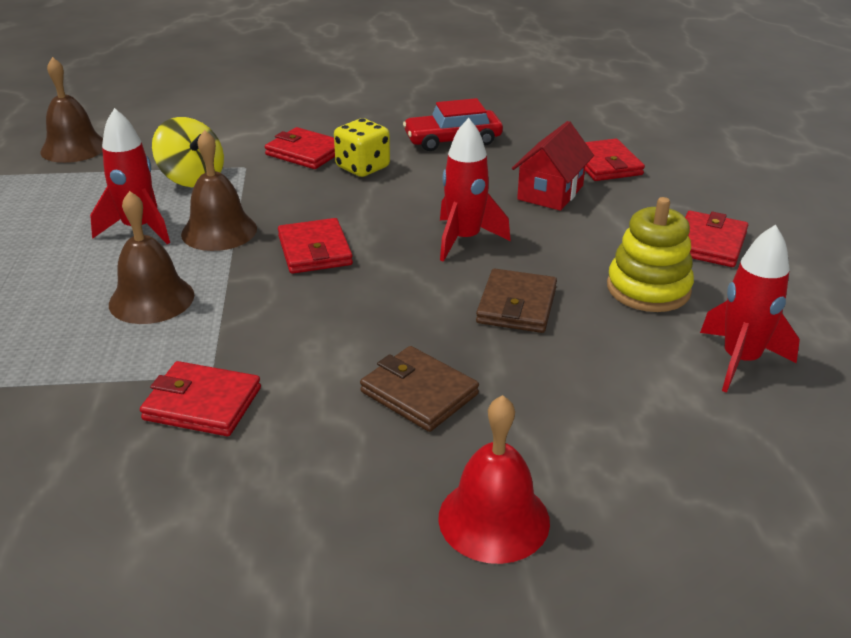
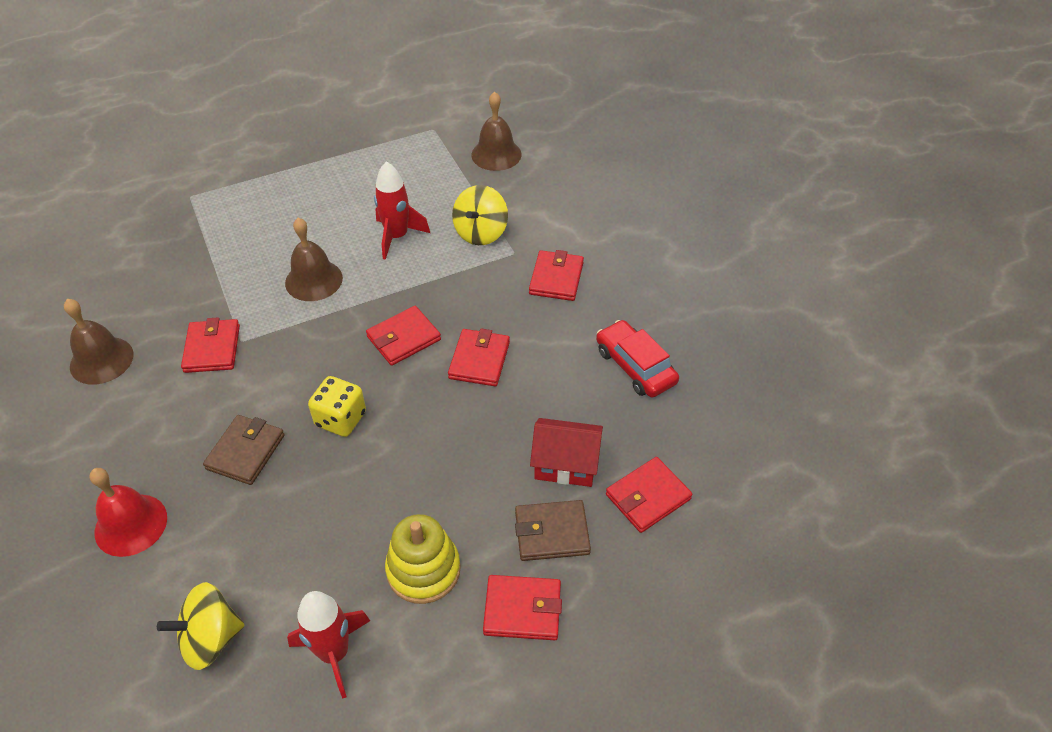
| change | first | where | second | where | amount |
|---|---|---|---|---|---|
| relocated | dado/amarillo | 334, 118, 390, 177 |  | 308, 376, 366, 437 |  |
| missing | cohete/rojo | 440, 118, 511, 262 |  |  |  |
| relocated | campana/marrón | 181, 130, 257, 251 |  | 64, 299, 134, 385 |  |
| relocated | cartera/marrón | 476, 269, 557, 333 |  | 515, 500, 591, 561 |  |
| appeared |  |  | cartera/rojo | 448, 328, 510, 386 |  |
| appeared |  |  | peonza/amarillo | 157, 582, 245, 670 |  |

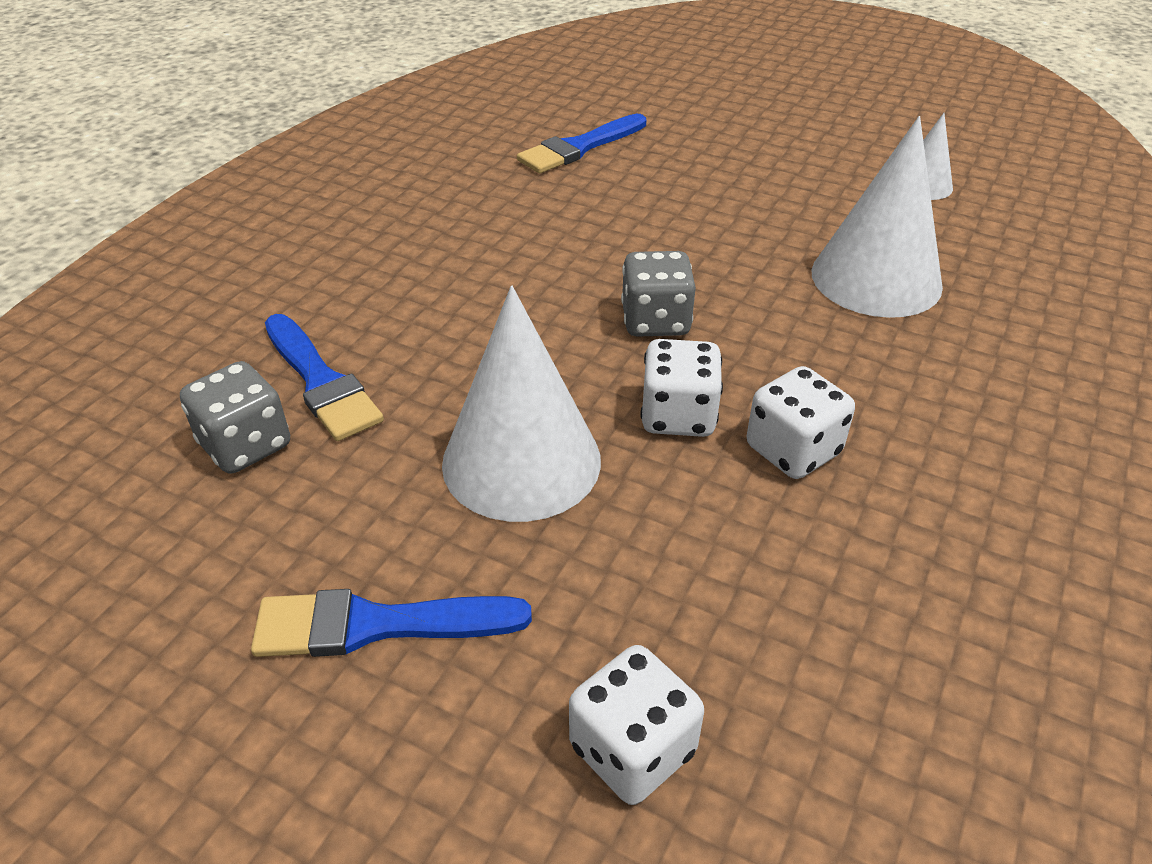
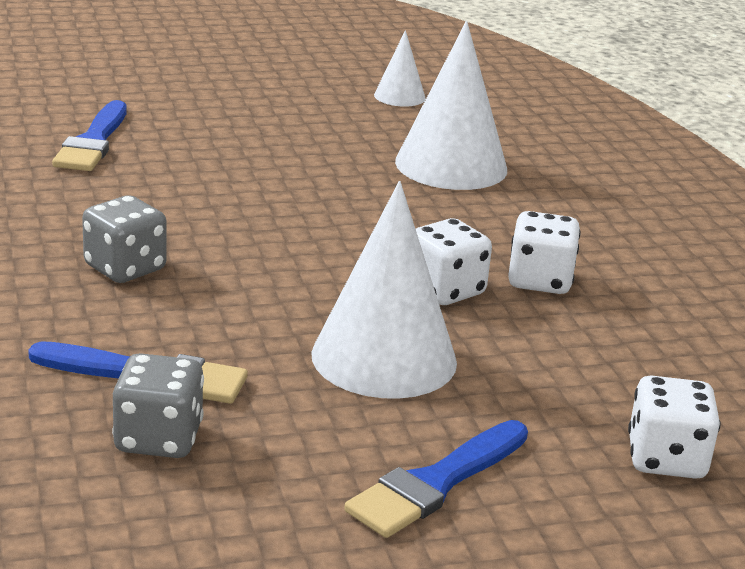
| change | first | where | second | where | amount |
|---|---|---|---|---|---|
| relocated | dado/gris | 621, 251, 696, 337 |  | 82, 195, 167, 283 |  |

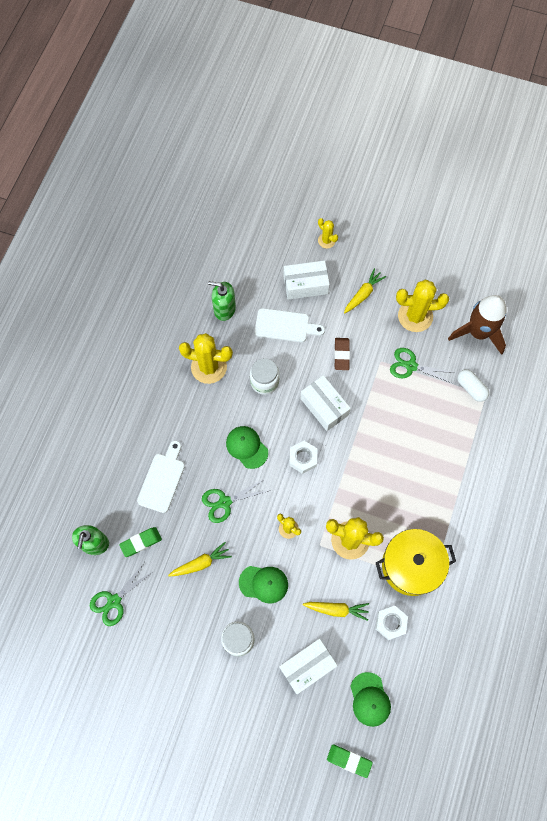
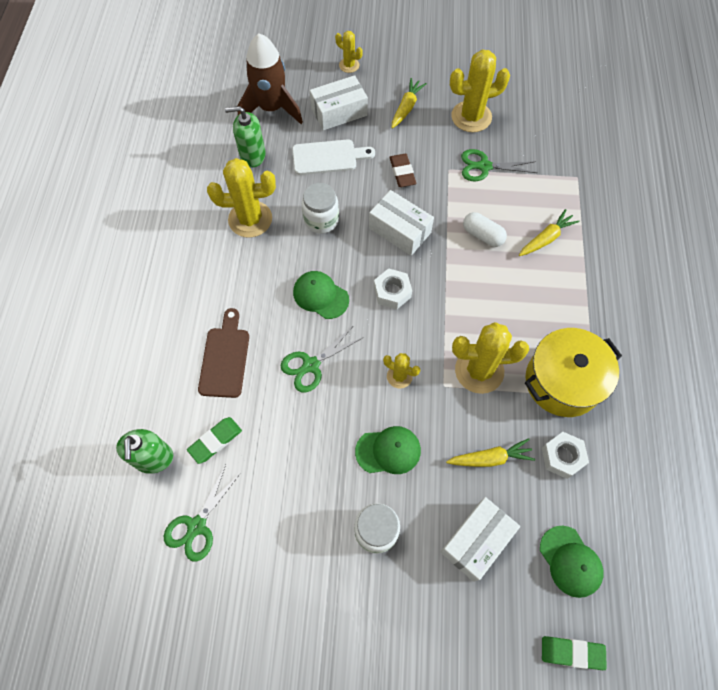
| change | first | where | second | where | amount |
|---|---|---|---|---|---|
| relocated | cohete/marrón | 448, 295, 507, 355 |  | 238, 33, 303, 124 |  |
| relocated | cápsula/blanco | 457, 369, 489, 402 |  | 463, 212, 507, 247 |  |
| colour | tabla de cortar/blanco | 137, 441, 185, 513 | tabla de cortar/marrón | 198, 308, 249, 398 |  |
| relocated | zanahoria/amarillo | 168, 542, 232, 576 |  | 519, 209, 580, 256 |  |

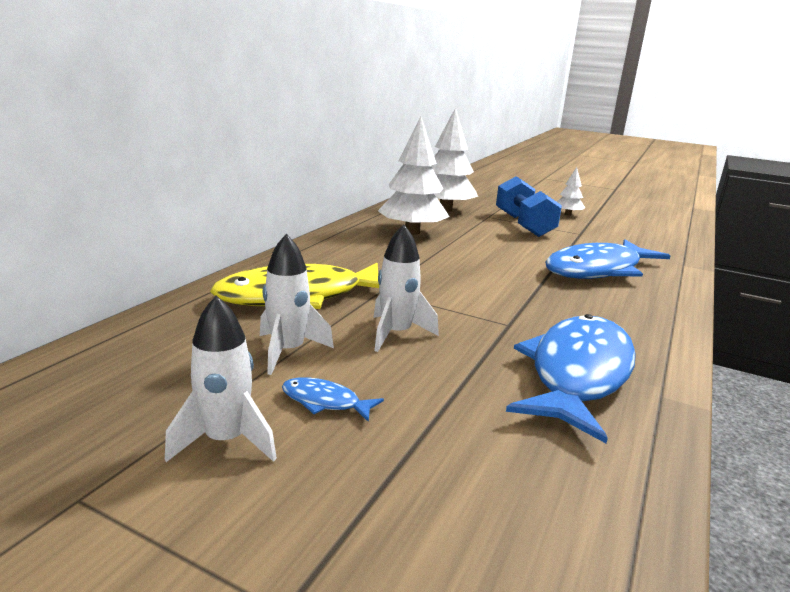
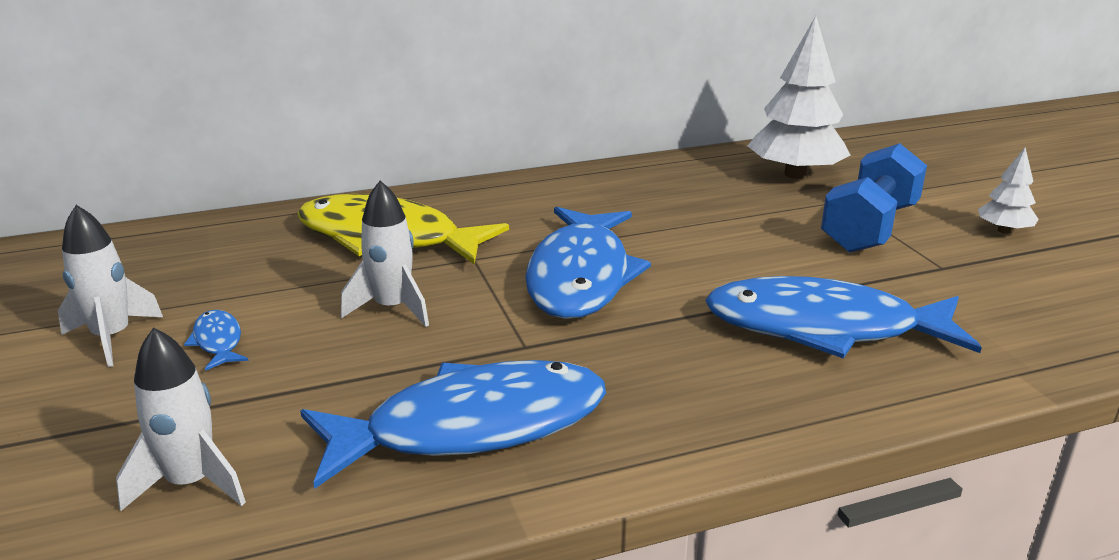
| change | first | where | second | where | amount |
|---|---|---|---|---|---|
| missing | árbol/blanco | 378, 116, 449, 235 |  |  |  |
| relocated | cohete/blanco | 260, 234, 334, 375 |  | 116, 327, 246, 511 |  |
| appeared |  |  | pez/azul | 525, 207, 651, 319 |  |

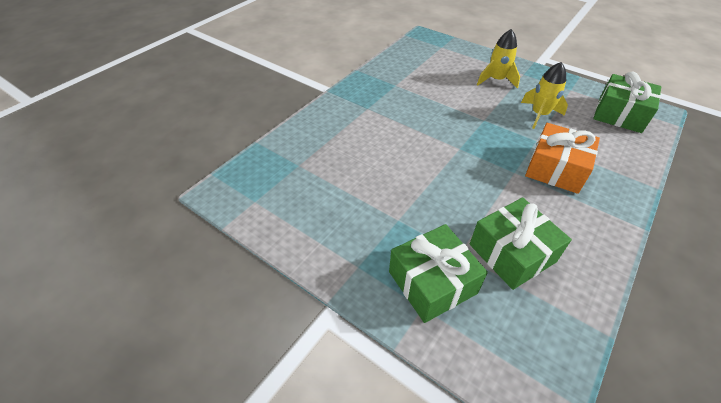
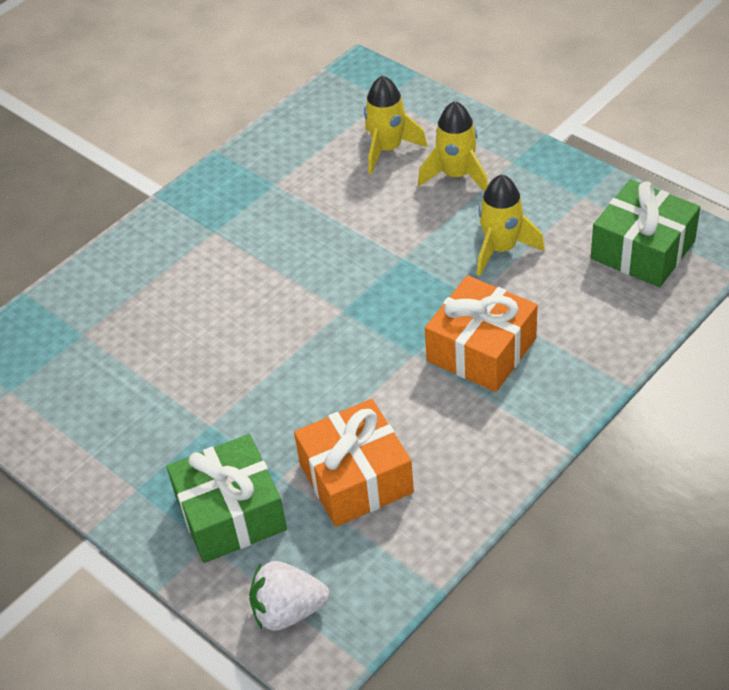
| change | first | where | second | where | amount |
|---|---|---|---|---|---|
| colour | regalo/verde | 470, 197, 572, 290 | regalo/naranja | 294, 399, 414, 527 |  |
| appeared |  |  | cohete/amarillo | 364, 75, 427, 174 |  |
| appeared |  |  | fresa/blanco | 249, 561, 329, 631 |  |

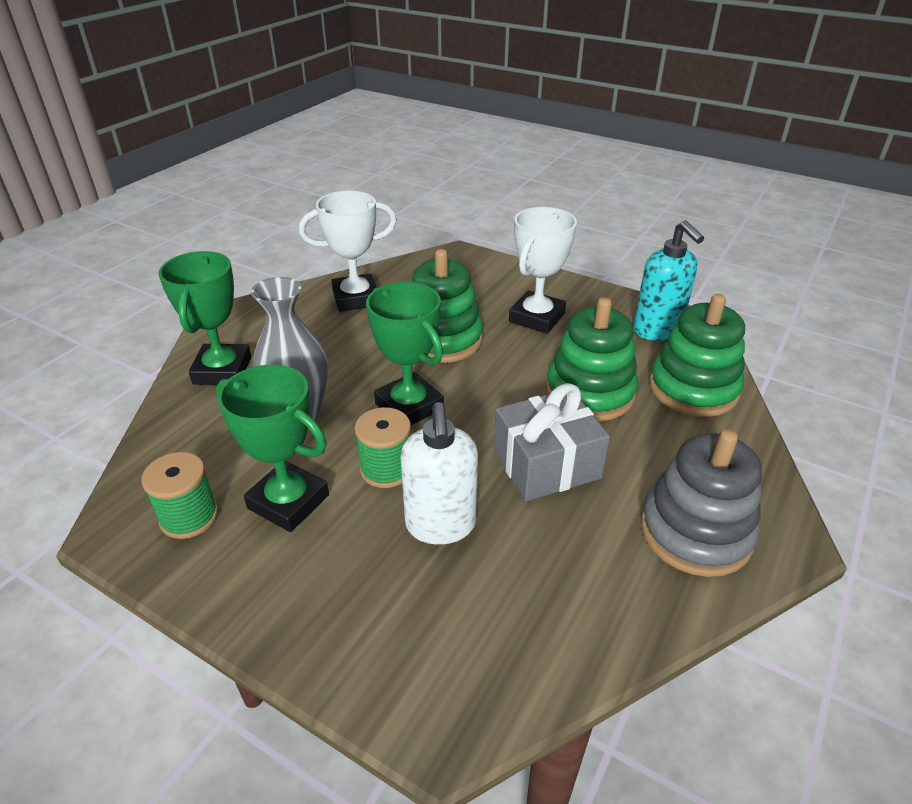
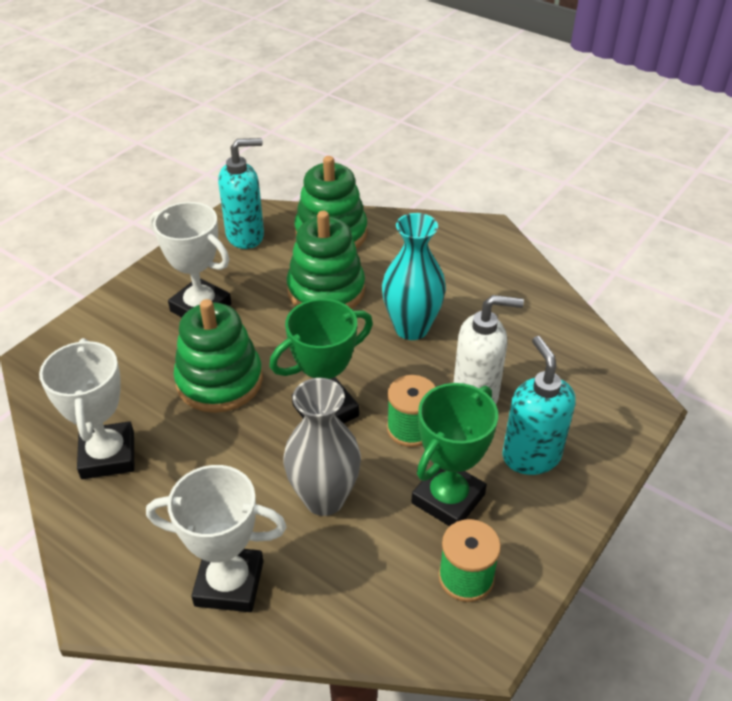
| change | first | where | second | where | amount |
|---|---|---|---|---|---|
| colour | trofeo/verde | 159, 251, 251, 385 | trofeo/blanco | 146, 465, 287, 612 |  |
| exchanged | regalo/gris | 494, 383, 610, 501 | florero/turquesa | 382, 213, 446, 340 |  |
| missing | juguete apilable/gris | 641, 429, 762, 577 |  |  |  |
| appeared |  |  | dispensador de jabón/turquesa | 502, 336, 576, 475 |  |

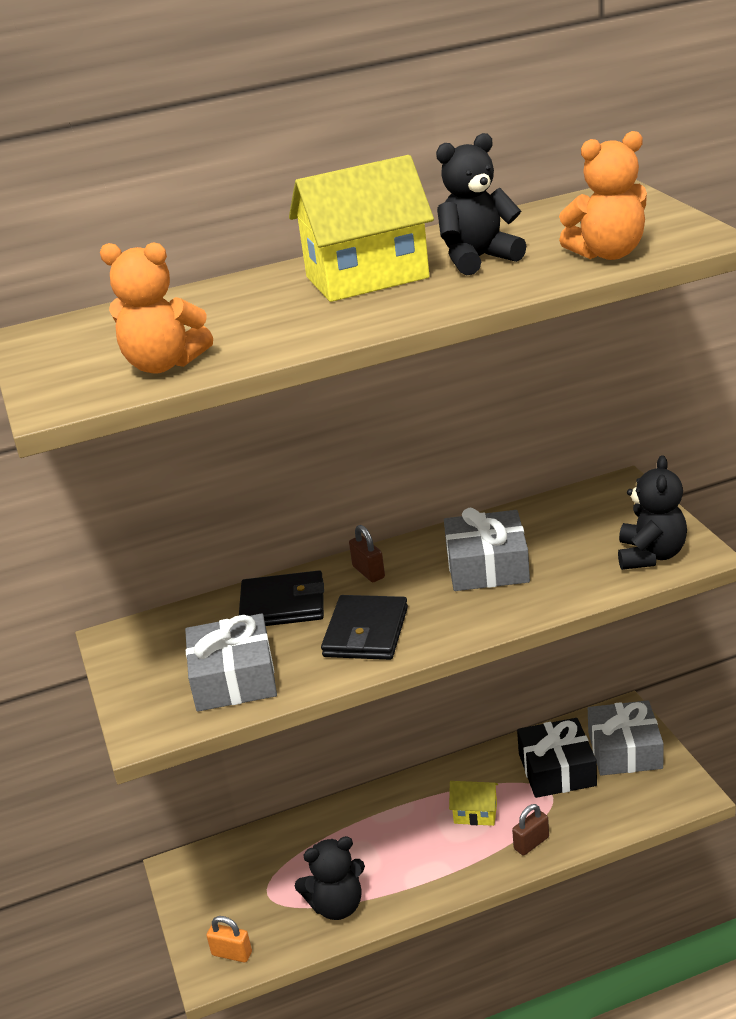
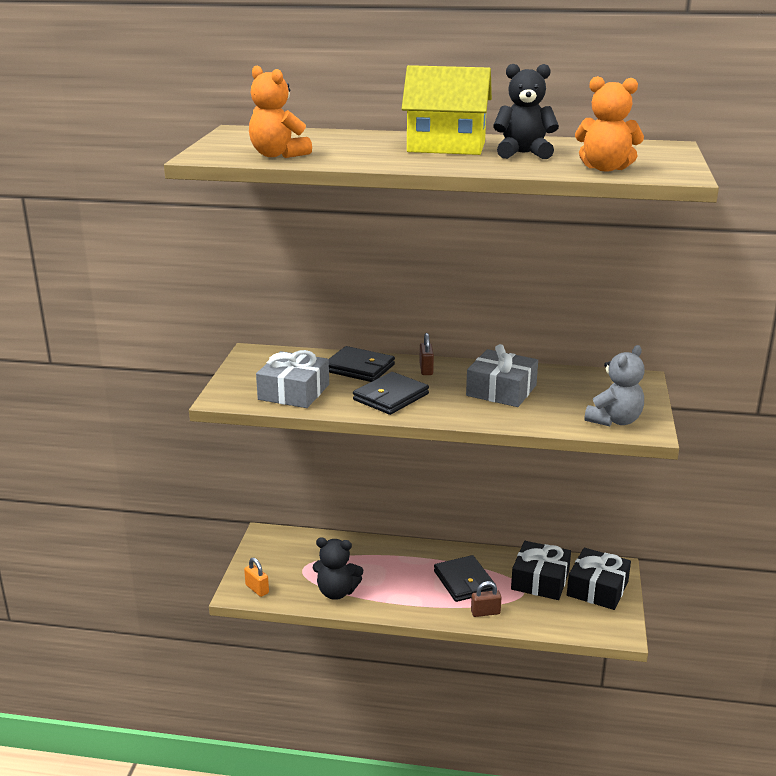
| change | first | where | second | where | amount |
|---|---|---|---|---|---|
| colour | osito/negro | 618, 455, 687, 570 | osito/gris | 585, 345, 645, 426 |  |
| colour | regalo/gris | 588, 700, 664, 776 | regalo/negro | 567, 548, 631, 610 |  |
| exchanged | casa/amarillo | 449, 781, 498, 826 | cartera/negro | 434, 555, 496, 602 |  |

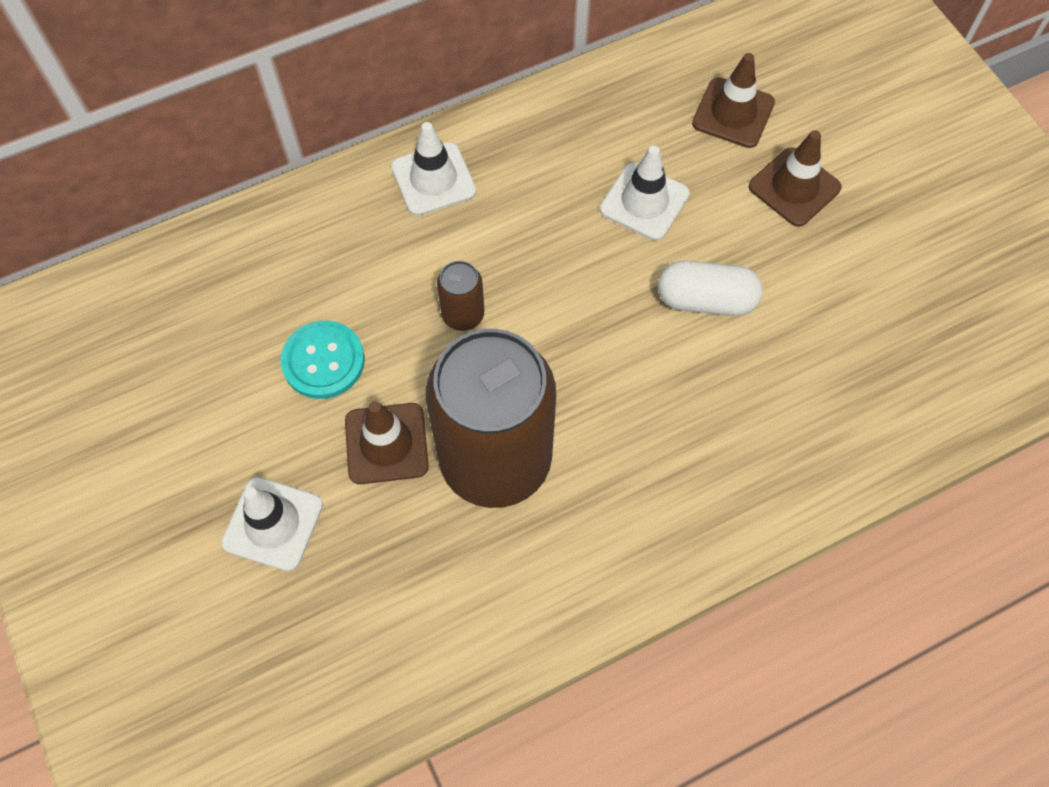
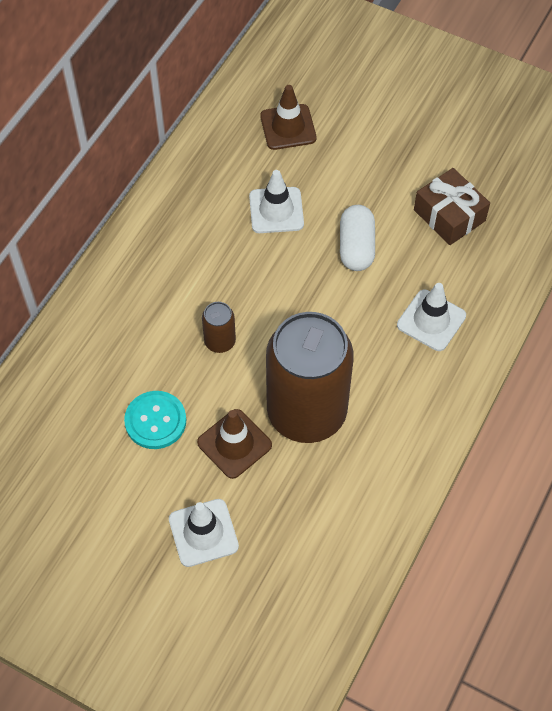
| change | first | where | second | where | amount |
|---|---|---|---|---|---|
| relocated | cono de tráfico/blanco | 391, 122, 476, 216 |  | 397, 283, 466, 351 |  |
| missing | cono de tráfico/marrón | 749, 130, 842, 227 |  |  |  |
| spun | cápsula/blanco | 658, 261, 762, 316 |  | 340, 205, 375, 271 | 60 degrees counterclockwise |
| appeared |  |  | regalo/marrón | 414, 168, 490, 245 |  |

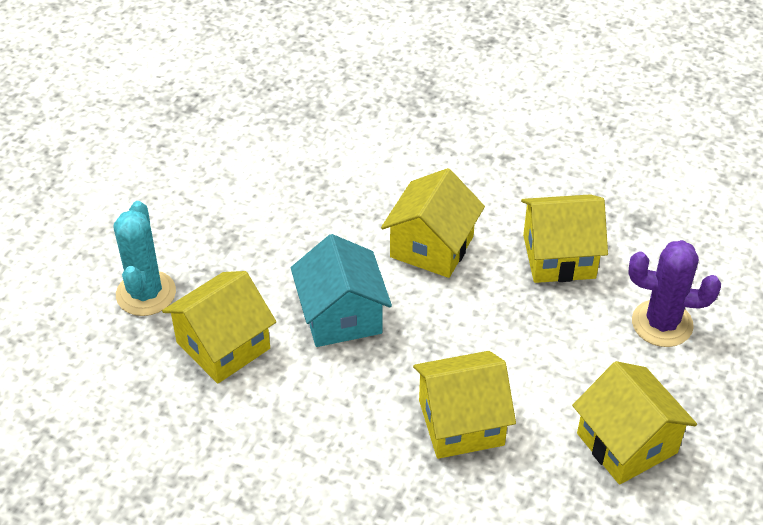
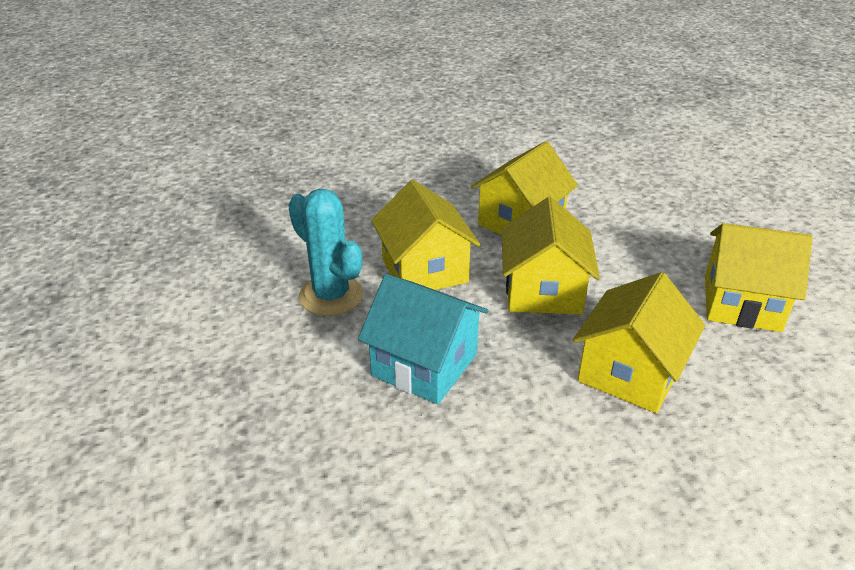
| change | first | where | second | where | amount |
|---|---|---|---|---|---|
| relocated | cactus/turquesa | 114, 201, 176, 316 |  | 288, 188, 364, 316 |  |
| missing | cactus/morado | 628, 240, 721, 347 |  |  |  |
| relocated | casa/amarillo | 162, 271, 276, 384 |  | 501, 197, 600, 314 |  |

